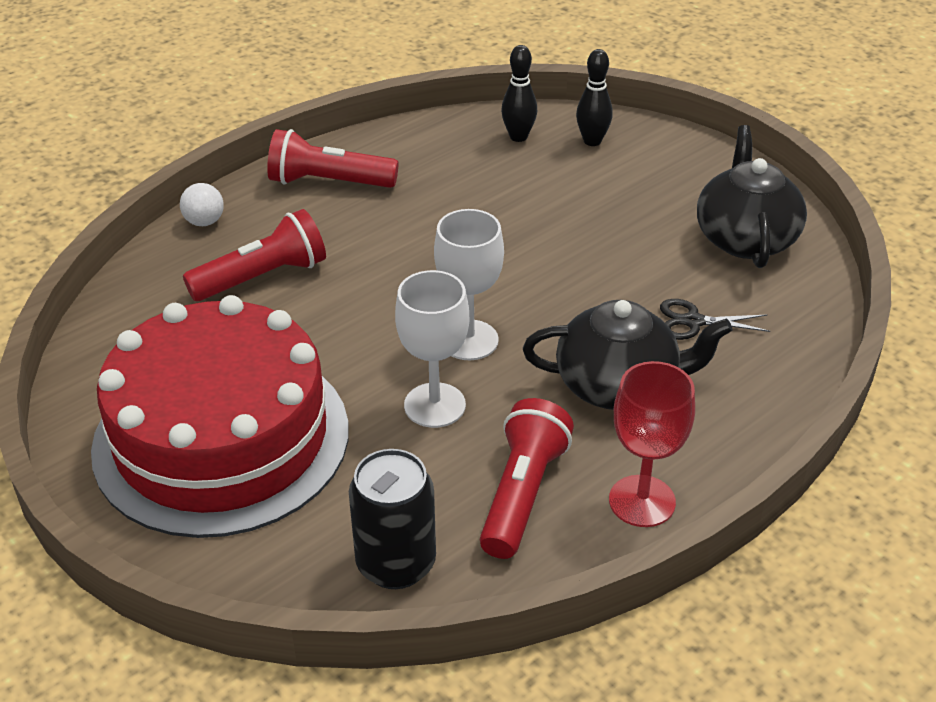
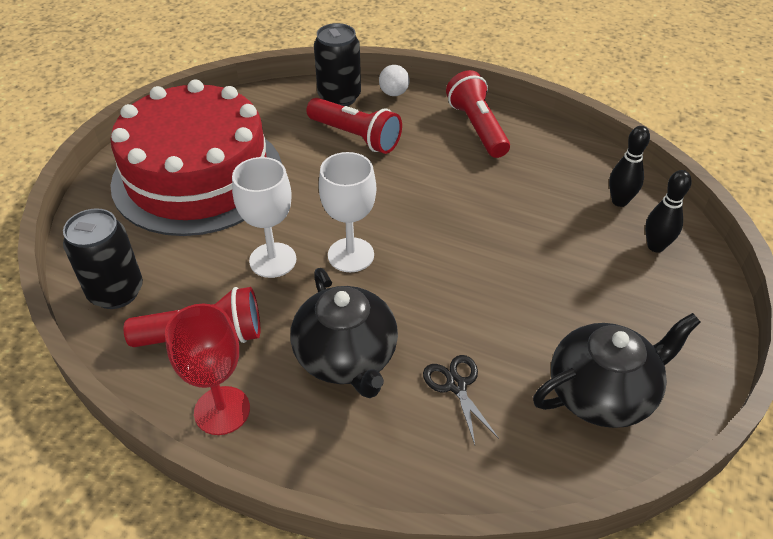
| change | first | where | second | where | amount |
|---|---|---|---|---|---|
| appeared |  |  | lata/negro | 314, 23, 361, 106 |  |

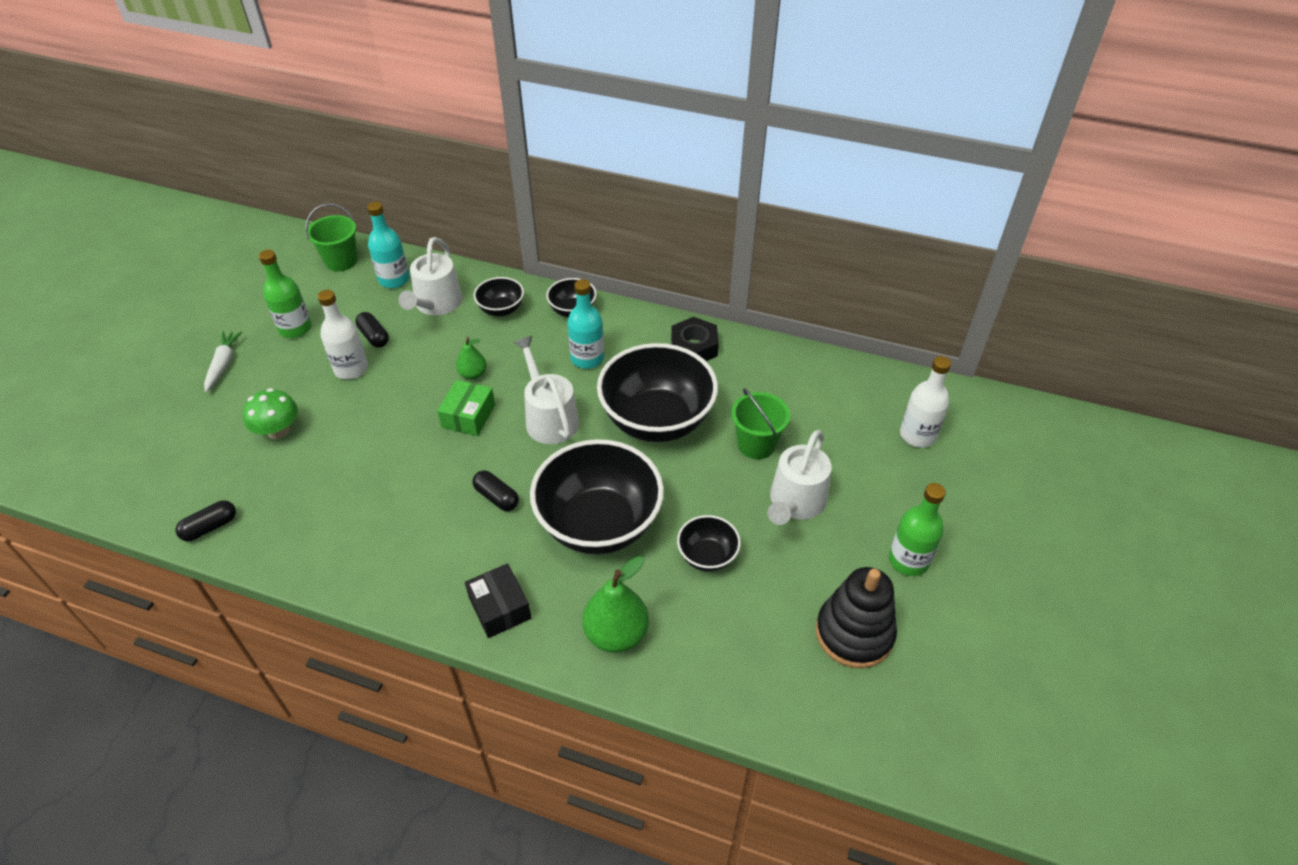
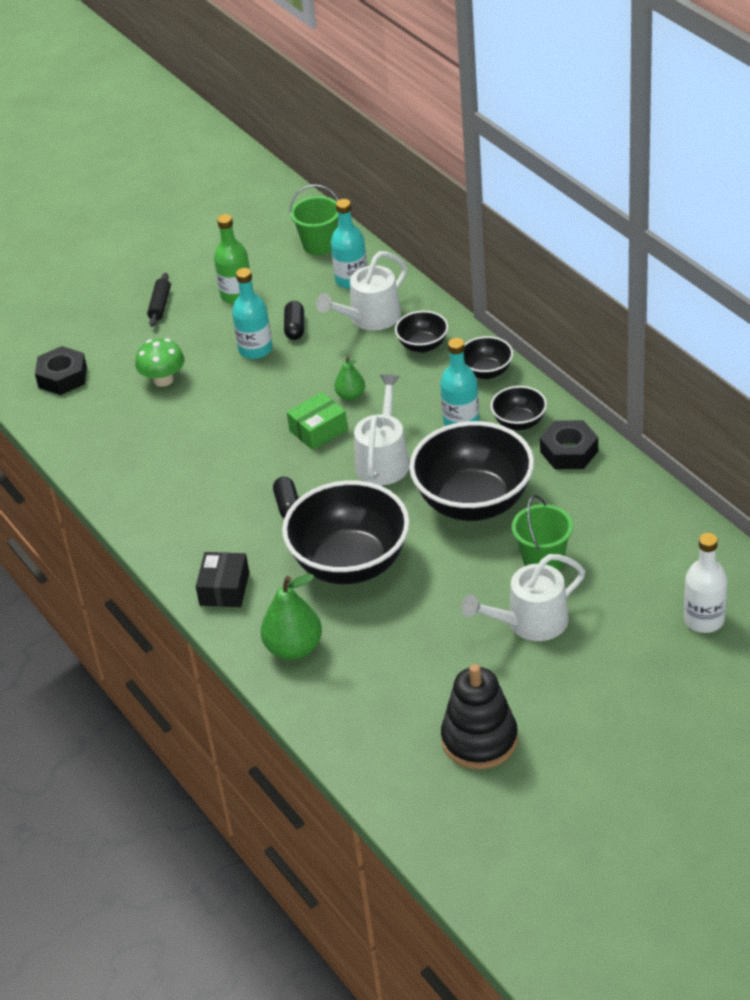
| change | first | where | second | where | amount |
|---|---|---|---|---|---|
| colour | botella/blanco | 318, 290, 368, 379 | botella/turquesa | 232, 268, 272, 359 |  |
| exchanged | zanahoria/blanco | 204, 331, 242, 392 | rodillo/negro | 147, 273, 171, 327 |  |
| missing | botella/verde | 889, 483, 946, 576 |  |  |  |
| missing | cápsula/negro | 176, 500, 236, 541 |  |  |  |
| relocated | cuenco/negro | 677, 515, 741, 572 |  | 491, 386, 547, 430 |  |
| appeared |  |  | tuerca/negro | 35, 346, 87, 395 |  |

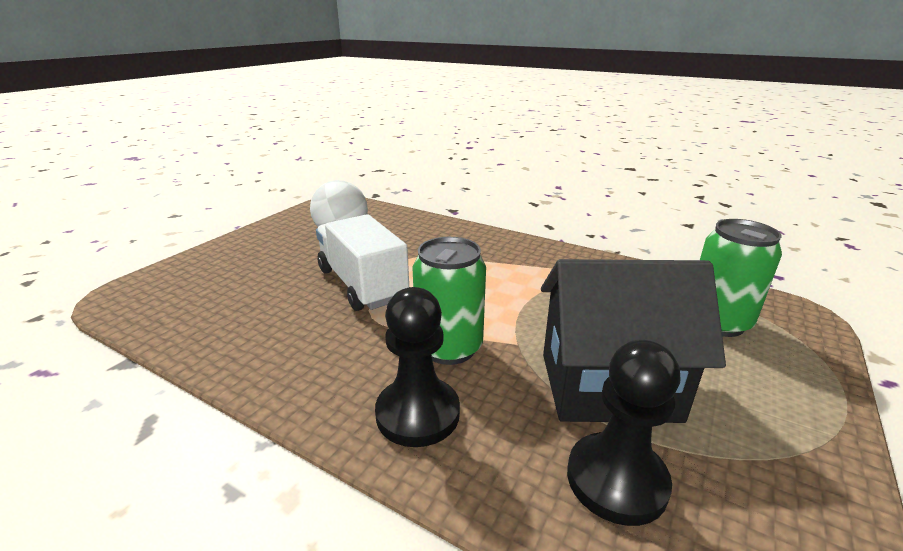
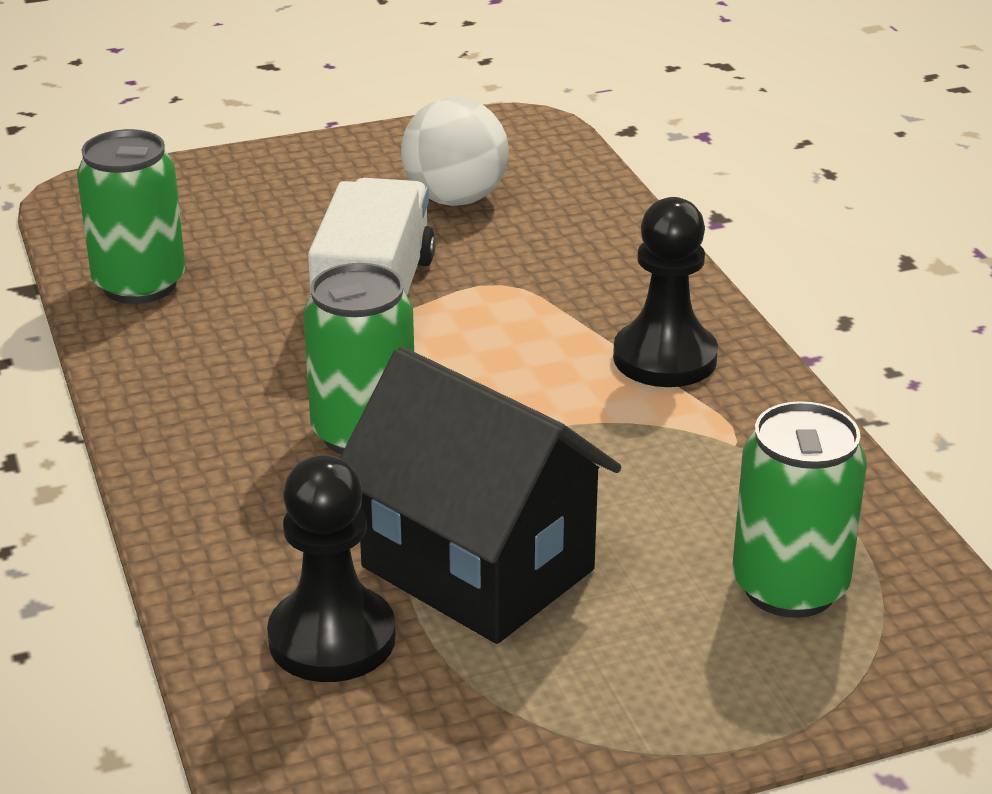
| change | first | where | second | where | amount |
|---|---|---|---|---|---|
| relocated | peón/negro | 375, 287, 460, 447 |  | 613, 197, 718, 387 |  |
| appeared |  |  | lata/verde | 77, 129, 185, 304 |  |

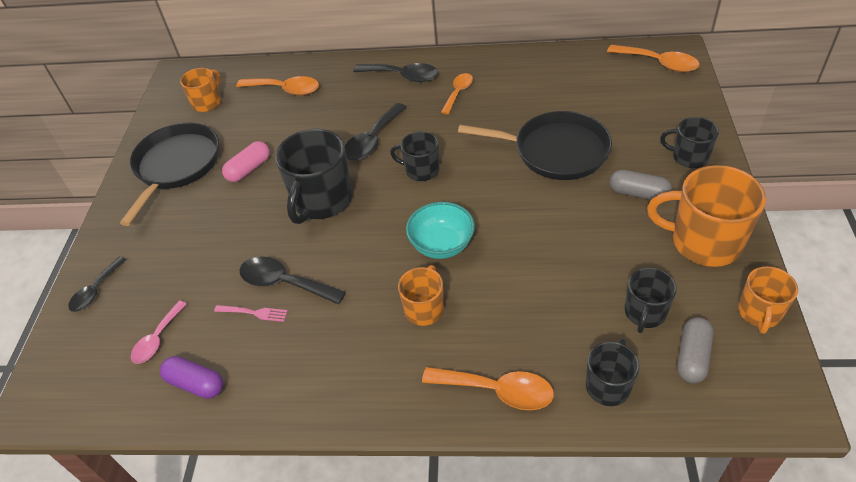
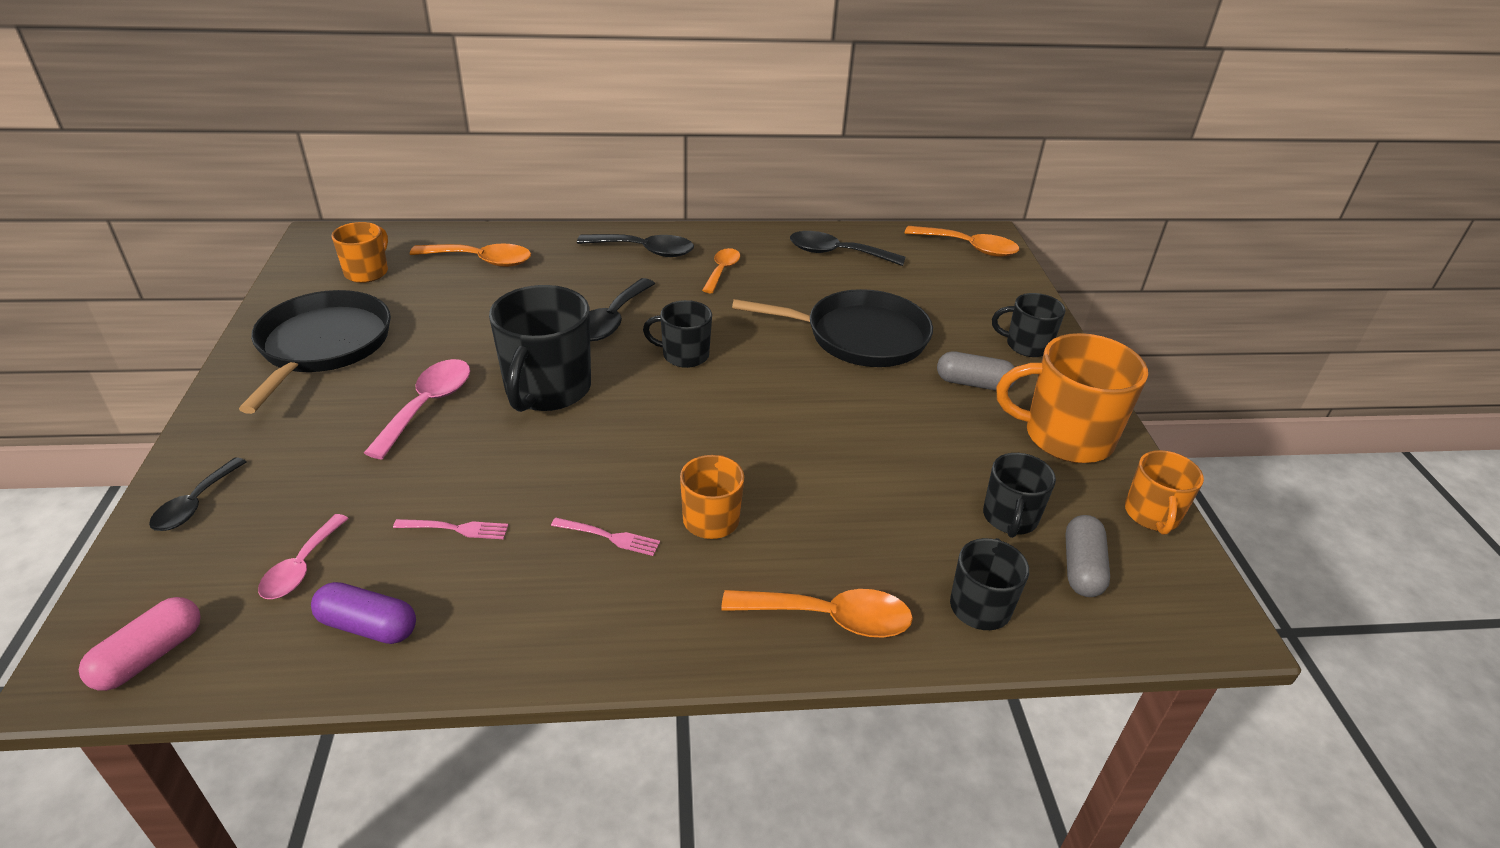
| change | first | where | second | where | amount |
|---|---|---|---|---|---|
| relocated | cápsula/rosa | 222, 141, 270, 182 |  | 79, 597, 201, 691 |  |
| missing | cuenco/turquesa | 406, 202, 475, 259 |  |  |  |
| relocated | cuchara/negro | 239, 257, 346, 305 |  | 790, 231, 905, 266 |  |
| appeared |  |  | cuchara/rosa | 364, 359, 470, 459 |  |
| appeared |  |  | tenedor/rosa | 551, 517, 660, 556 |  |

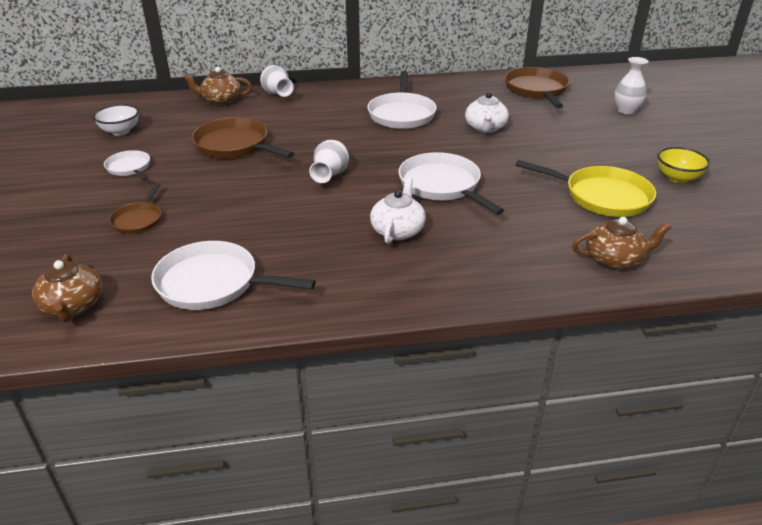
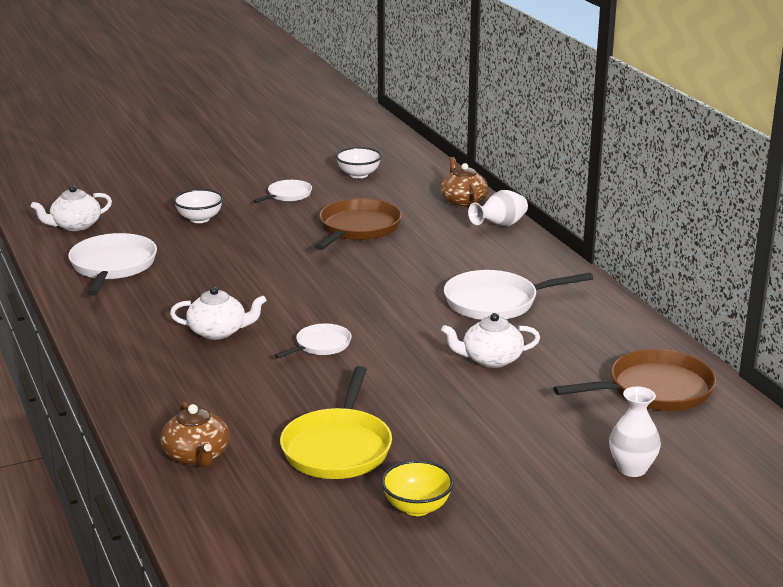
| change | first | where | second | where | amount |
|---|---|---|---|---|---|
| missing | florero/blanco | 309, 140, 349, 183 |  |  |  |
| size | sartén/blanco | 398, 152, 504, 215 |  | 274, 323, 352, 359 | x0.56 |
| exchanged | sartén/marrón | 109, 183, 161, 234 | cuenco/blanco | 173, 189, 223, 223 |  |
| colour | tetera/marrón | 32, 254, 102, 322 | tetera/blanco | 31, 185, 112, 231 |  |

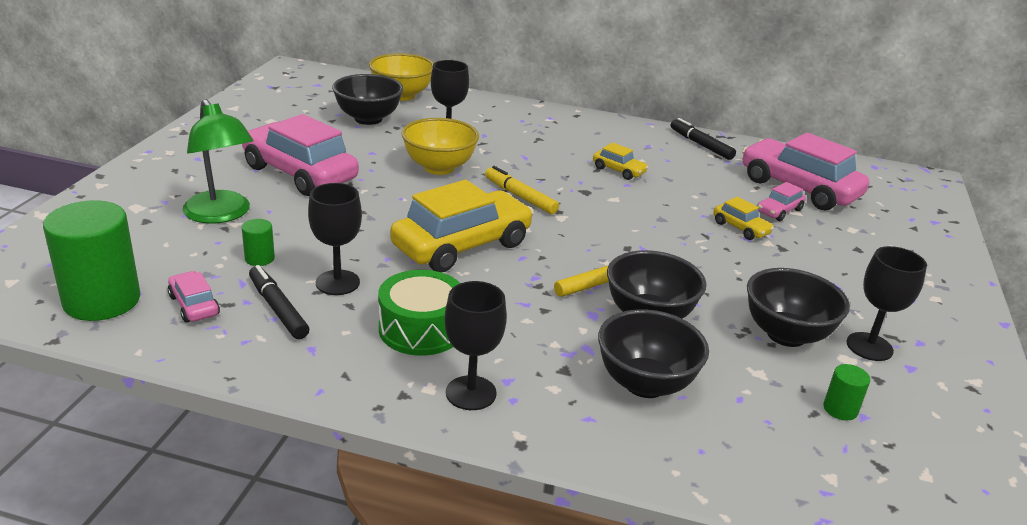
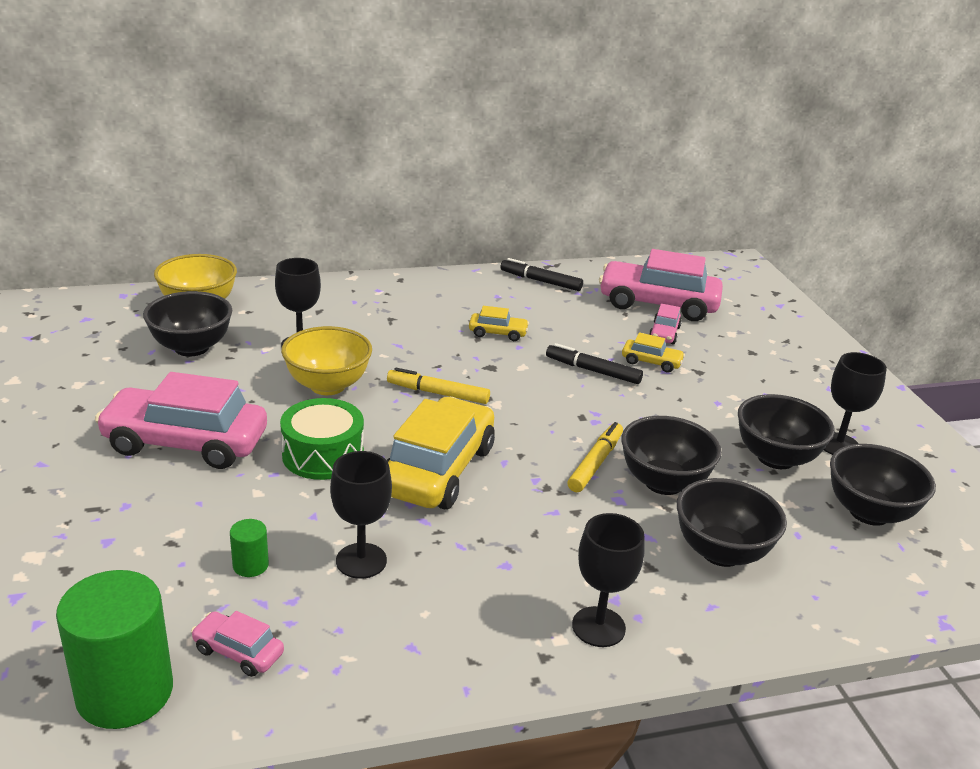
| change | first | where | second | where | amount |
|---|---|---|---|---|---|
| missing | lámpara/verde | 183, 99, 254, 224 |  |  |  |
| relocated | rotulador/negro | 249, 265, 309, 339 |  | 546, 343, 643, 384 |  |
| relocated | tambor/verde | 378, 270, 460, 356 |  | 280, 398, 364, 480 |  |
| exchanged | cilindro/verde | 823, 364, 870, 420 | cuenco/negro | 830, 444, 936, 526 |  |

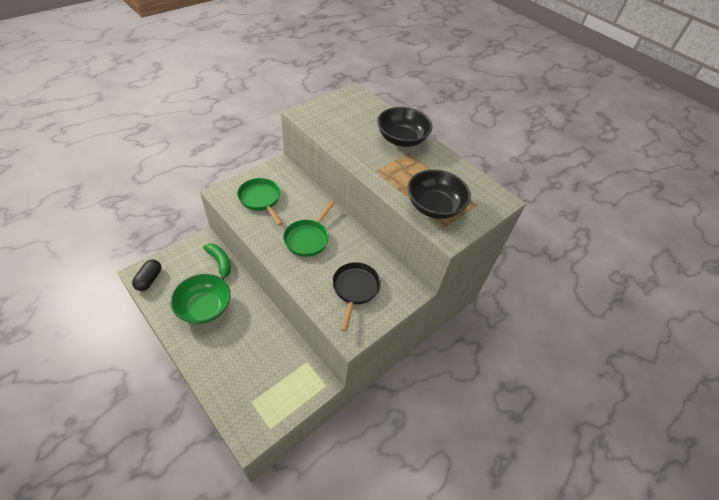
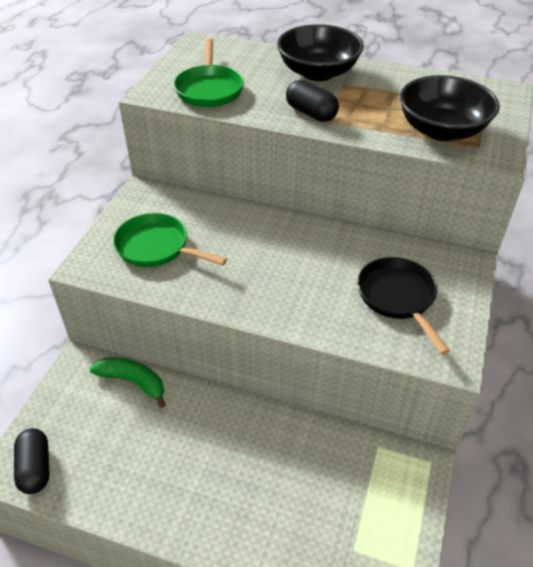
| change | first | where | second | where | amount |
|---|---|---|---|---|---|
| relocated | sartén/verde | 283, 201, 335, 257 |  | 174, 38, 244, 107 |  |
| missing | cuenco/verde | 171, 274, 231, 324 |  |  |  |
| appeared |  |  | cápsula/negro | 286, 80, 339, 122 |  |

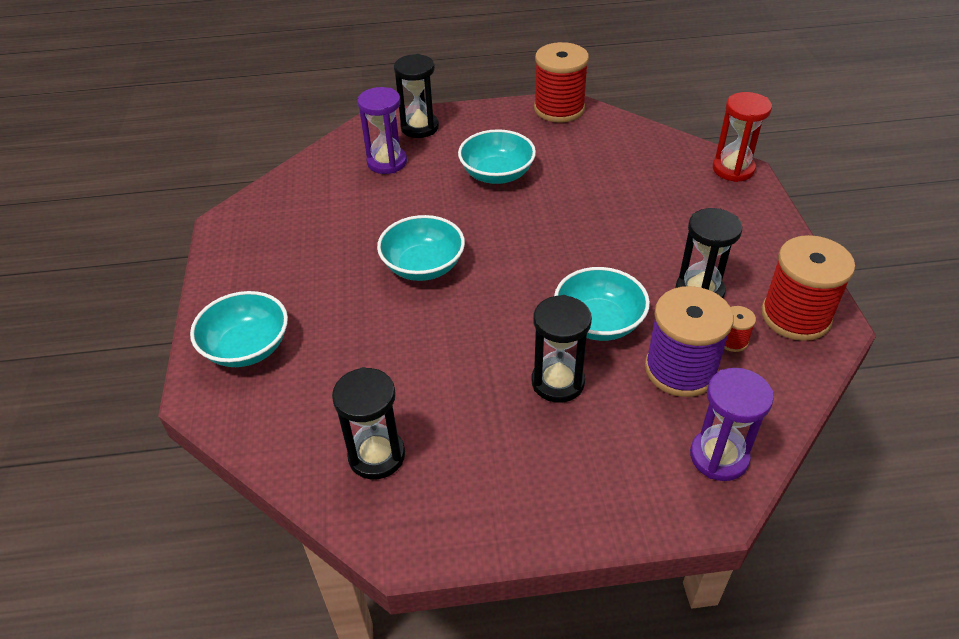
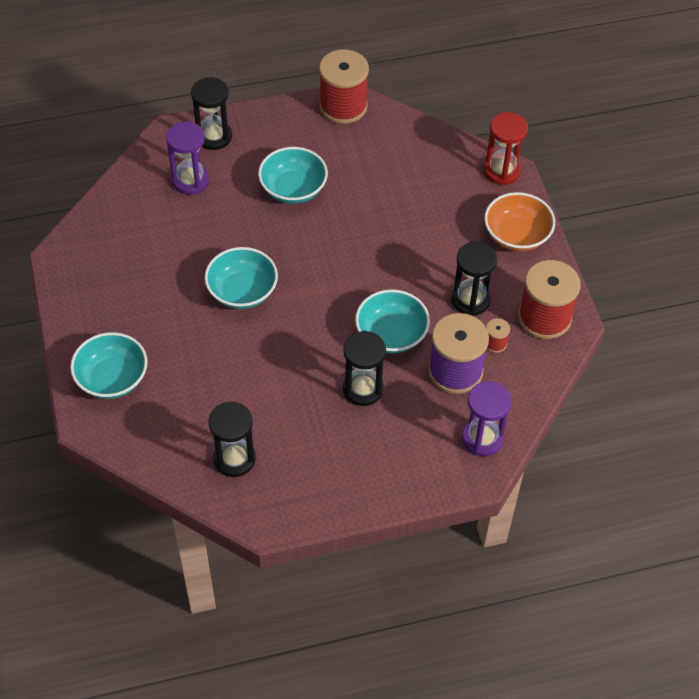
| change | first | where | second | where | amount |
|---|---|---|---|---|---|
| appeared |  |  | cuenco/naranja | 484, 192, 555, 251 |  |

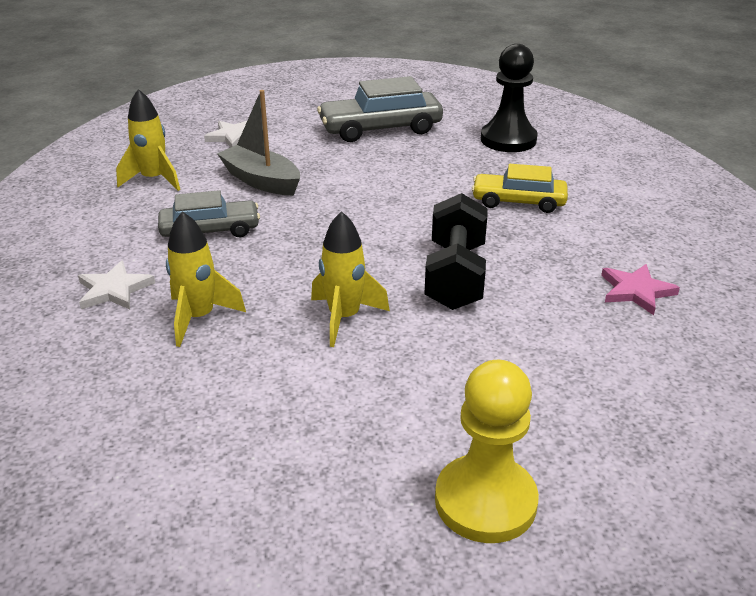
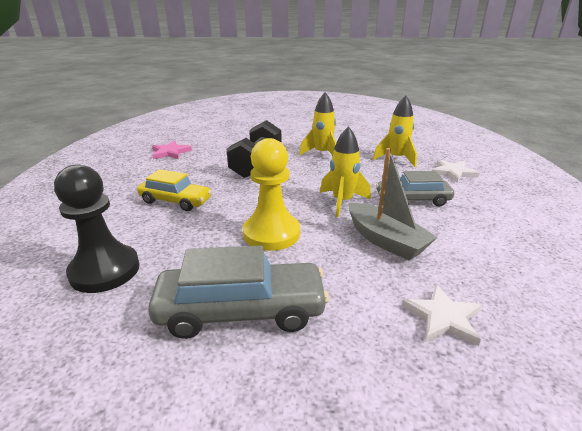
| change | first | where | second | where | amount |
|---|---|---|---|---|---|
| relocated | cohete/amarillo | 116, 89, 180, 191 |  | 320, 126, 371, 217 |  |
| relocated | peón/amarillo | 435, 360, 539, 543 |  | 243, 138, 300, 251 |  |

